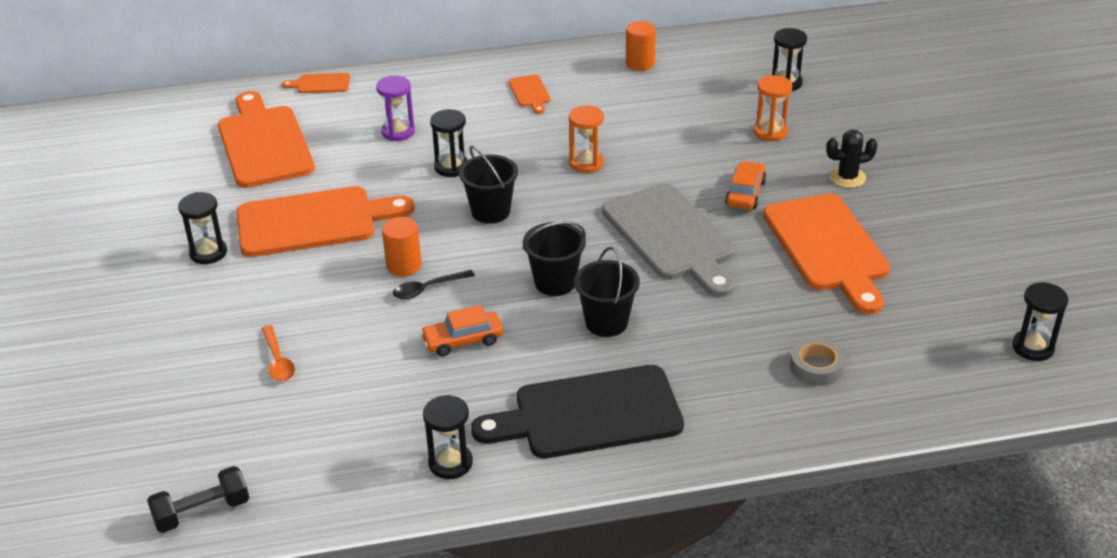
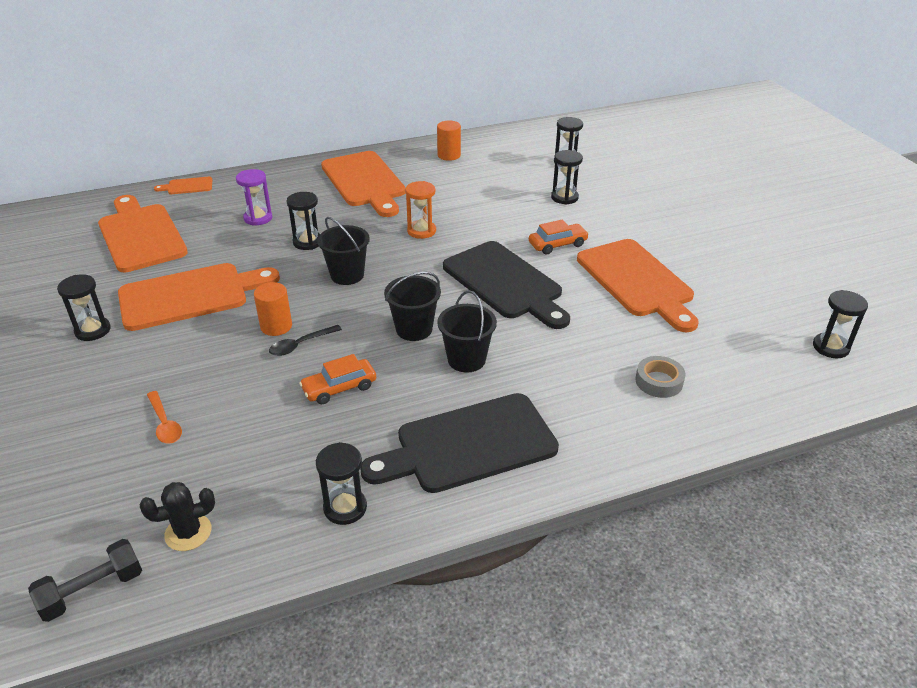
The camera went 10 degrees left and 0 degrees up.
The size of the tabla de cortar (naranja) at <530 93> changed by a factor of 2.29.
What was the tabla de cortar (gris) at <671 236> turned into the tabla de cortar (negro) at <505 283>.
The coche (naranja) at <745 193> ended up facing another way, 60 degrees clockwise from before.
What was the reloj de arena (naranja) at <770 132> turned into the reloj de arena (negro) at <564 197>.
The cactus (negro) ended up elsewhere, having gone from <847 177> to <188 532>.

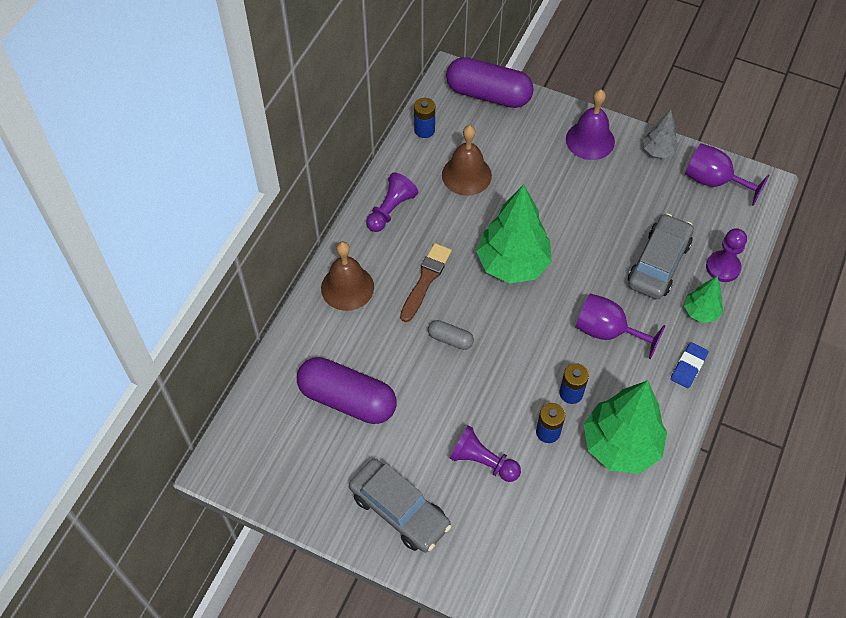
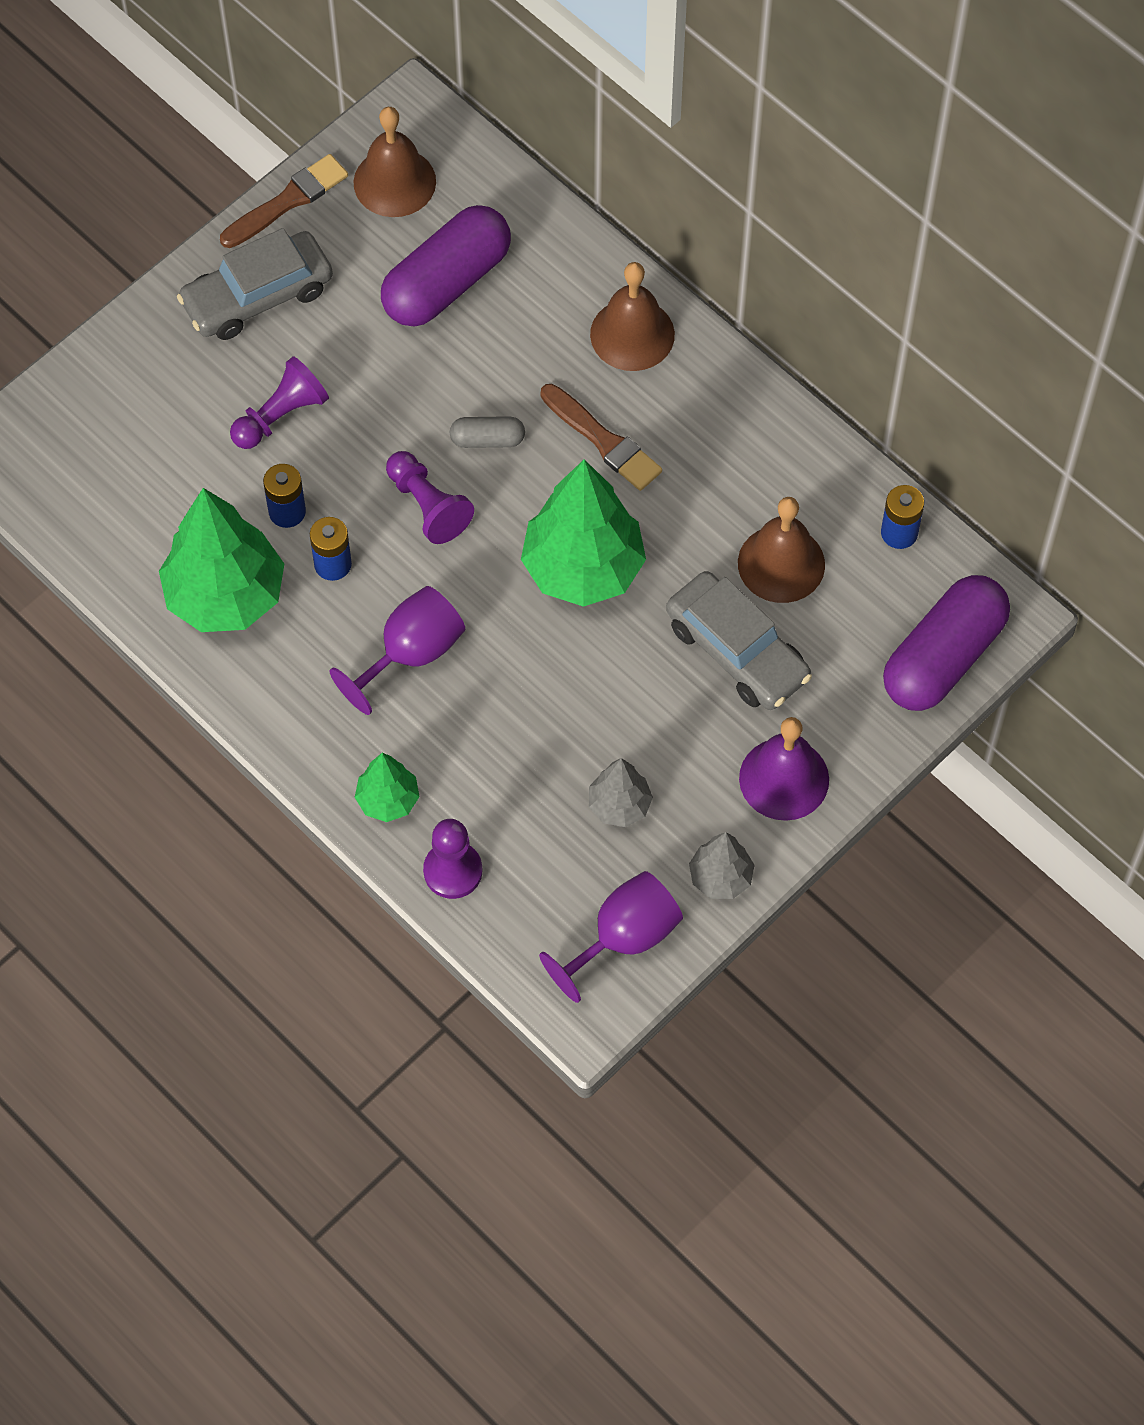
The camera went 110 degrees right and 5 degrees up.
The peón (morado) ended up elsewhere, having gone from <391 210> to <428 506>.
The cápsula (gris) at <450 339> ended up facing another way, 45 degrees clockwise from before.
The coche (gris) ended up elsewhere, having gone from <658 263> to <737 651>.
The second view lost the goma de borrar (azul) at <688 367>.
The second view gained the pincel (marrón) at <287 201>.
The second view gained the campana (marrón) at <394 182>.
The second view gained the árbol (gris) at <619 805>.

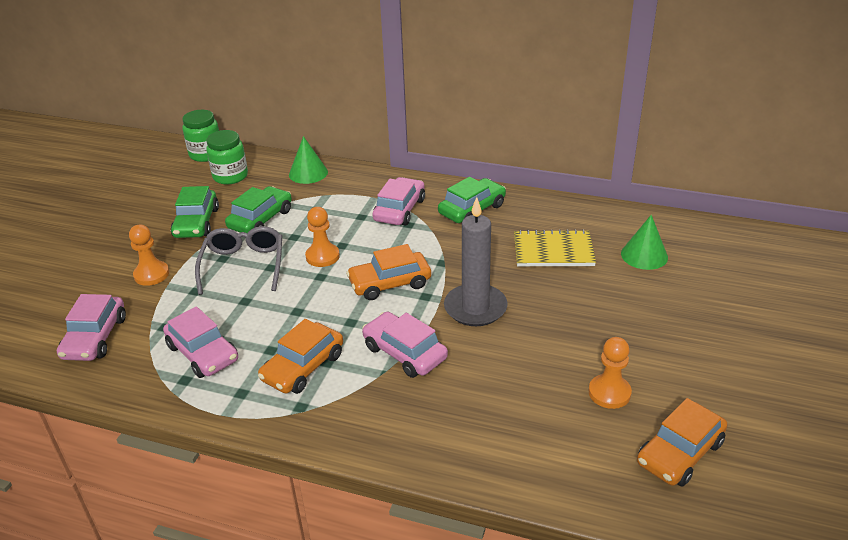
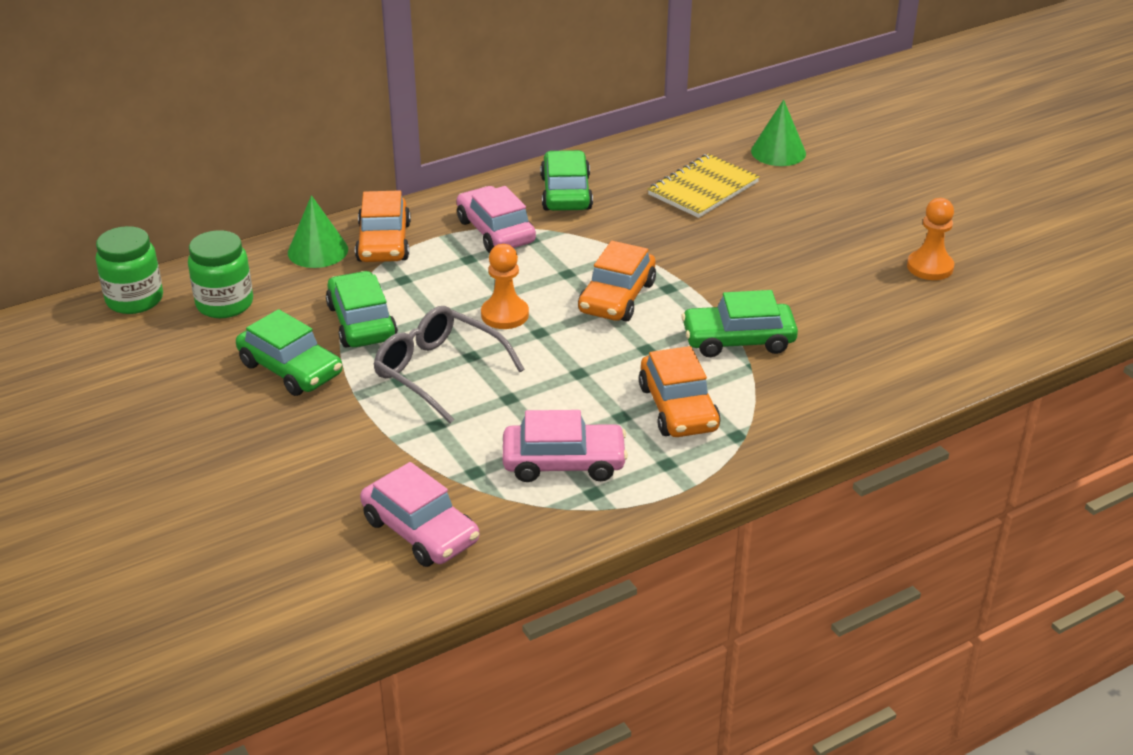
The camera went 50 degrees left and 0 degrees up.
The second view lost the peón (naranja) at <151 274>.
What was the coche (rosa) at <404 353> turned into the coche (verde) at <738 340>.
The second view lost the vela (gris) at <475 308>.
The coche (naranja) ended up elsewhere, having gone from <680 453> to <384 242>.

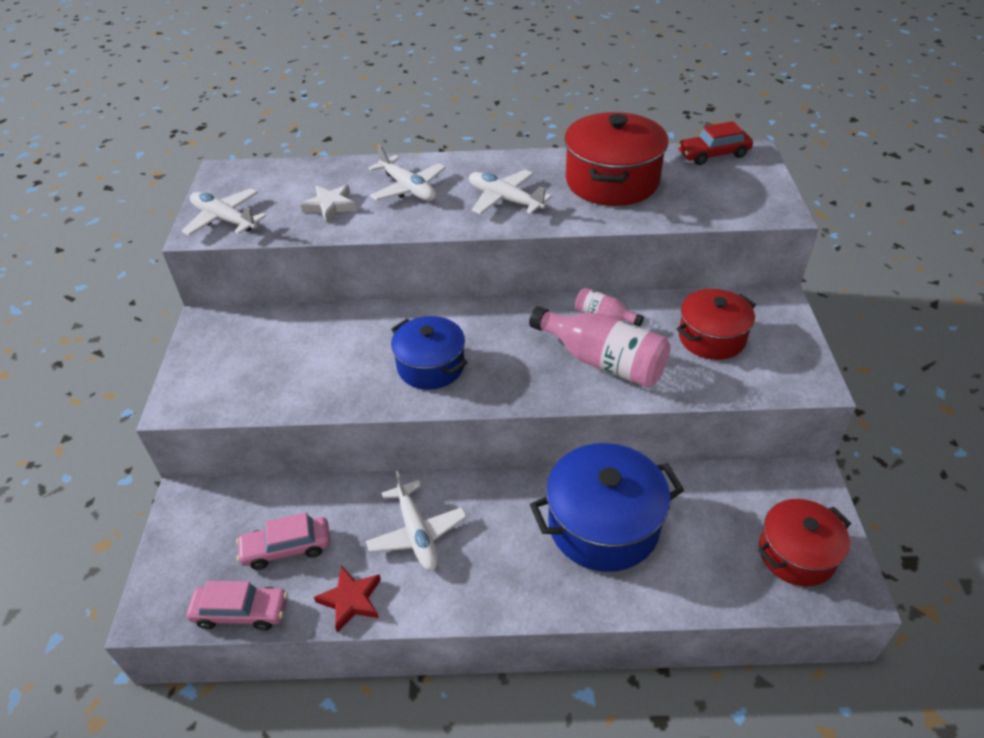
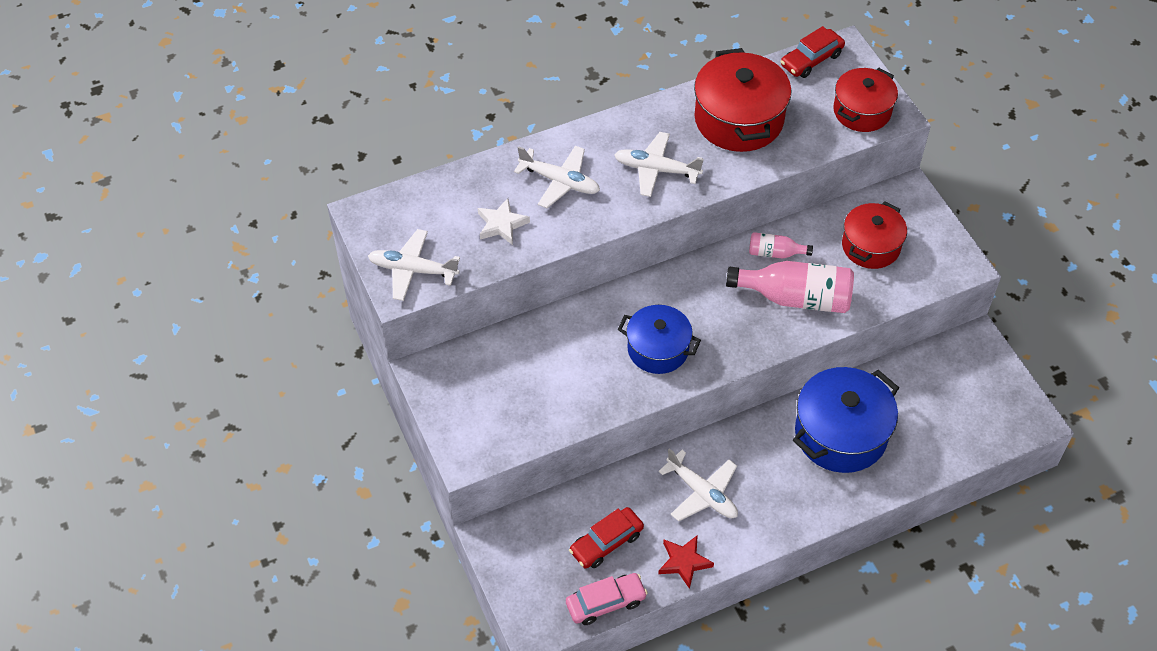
The camera went 25 degrees left and 10 degrees up.
What was the coche (rosa) at <287 548> turned into the coche (rojo) at <606 542>.
The olla (rojo) ended up elsewhere, having gone from <796 554> to <862 111>.

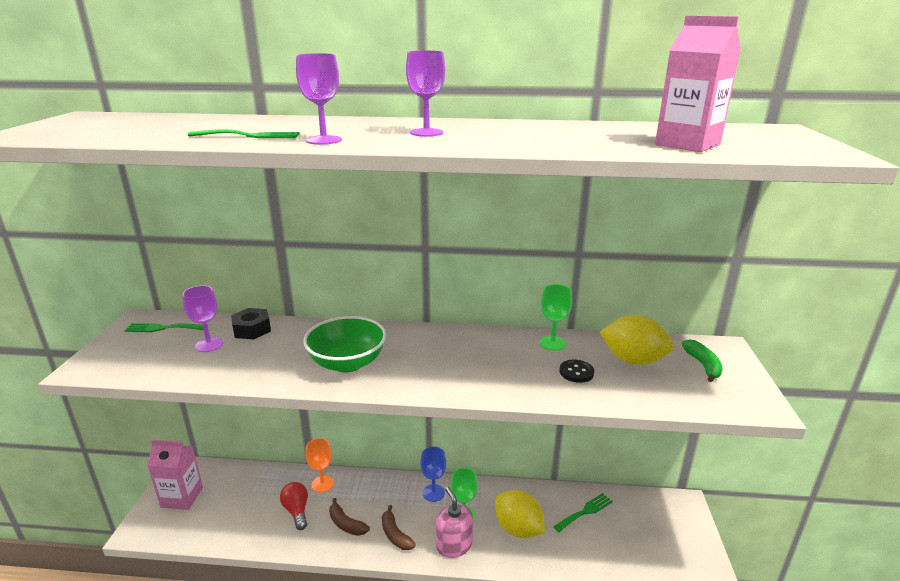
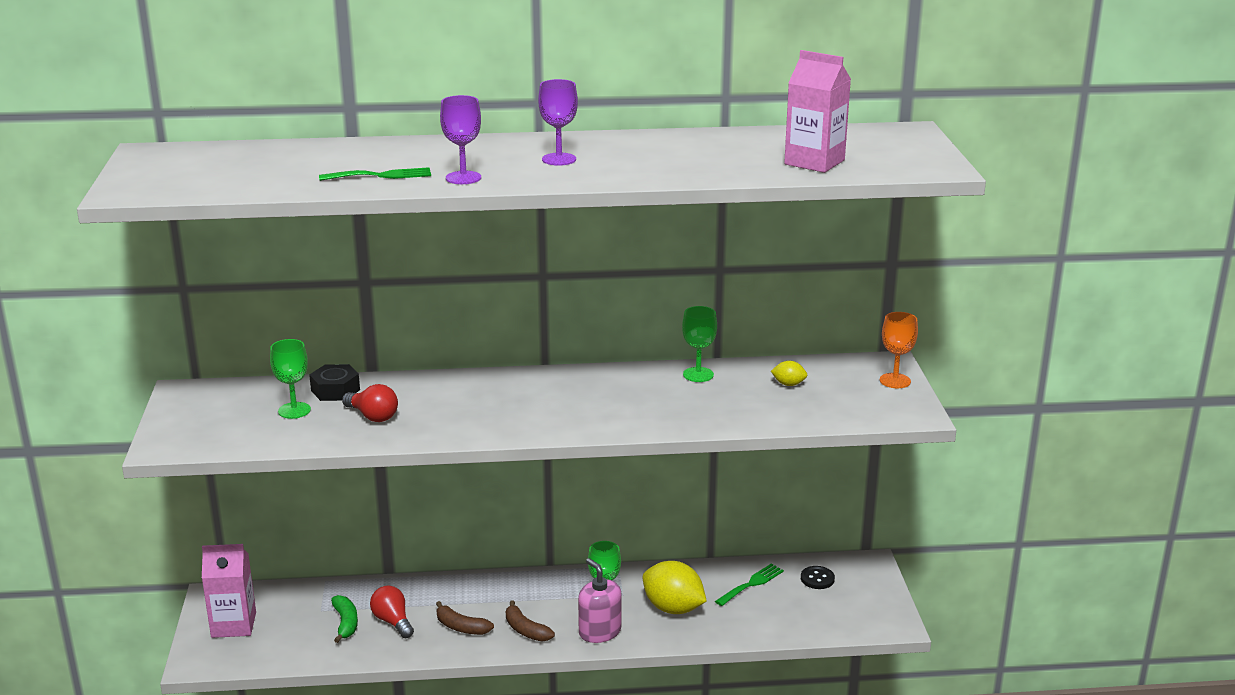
The camera went 10 degrees left and 0 degrees up.
The second view lost the tenedor (verde) at <162 328>.
What was the copa (morado) at <209 345> turned into the copa (verde) at <294 410>.
The second view lost the cuenco (verde) at <347 363>.
The copa (naranja) ended up elsewhere, having gone from <322 484> to <895 381>.
The second view lost the copa (azul) at <433 493>.
The botón (negro) ended up elsewhere, having gone from <576 372> to <817 579>.
The size of the limón (amarillo) at <633 360> changed by a factor of 0.47.
The plátano (verde) ended up elsewhere, having gone from <703 365> to <345 623>.
The second view gained the bombilla (rojo) at <372 416>.

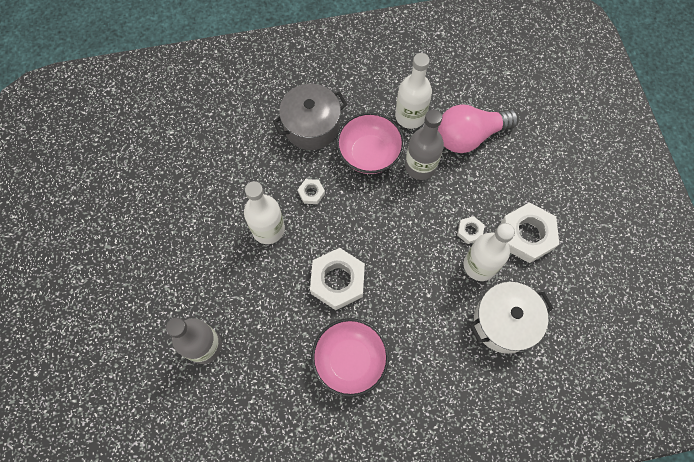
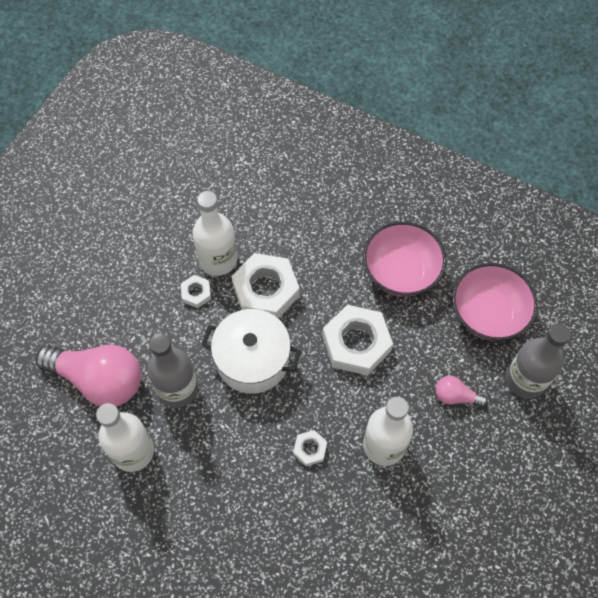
The camera went 140 degrees left and 5 degrees down.
The second view lost the olla (gris) at <311 126>.
The cuenco (rosa) ended up elsewhere, having gone from <369 154> to <488 314>.
The olla (blanco) ended up elsewhere, having gone from <504 322> to <252 360>.
The tuerca (blanco) ended up elsewhere, having gone from <527 235> to <266 290>.
The second view gained the bombilla (rosa) at <455 396>.

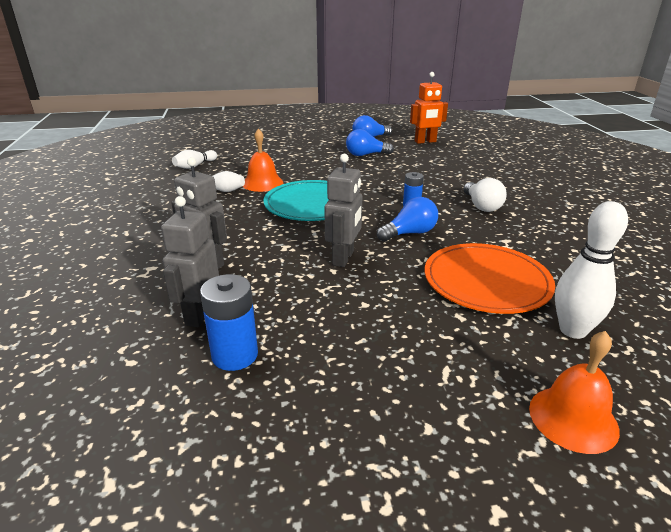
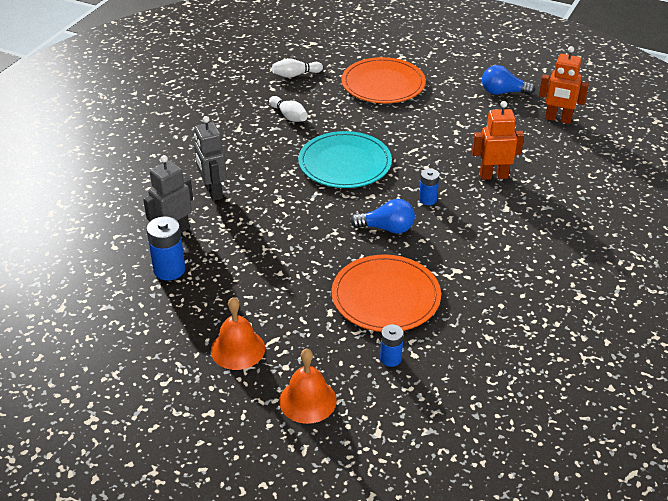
The camera went 35 degrees right and 10 degrees up.
The campana (naranja) ended up elsewhere, having gone from <262 183> to <238 349>.
The second view lost the robot (gris) at <343 258>.
The second view lost the bombilla (azul) at <366 155>.
The second view lost the bombilla (blanco) at <481 206>.
Where the bolo (blanco) stood at <573 330>, the pila (azul) came to stand at <390 358>.
The second view gained the plato (naranja) at <383 84>.
The second view gained the robot (naranja) at <493 176>.

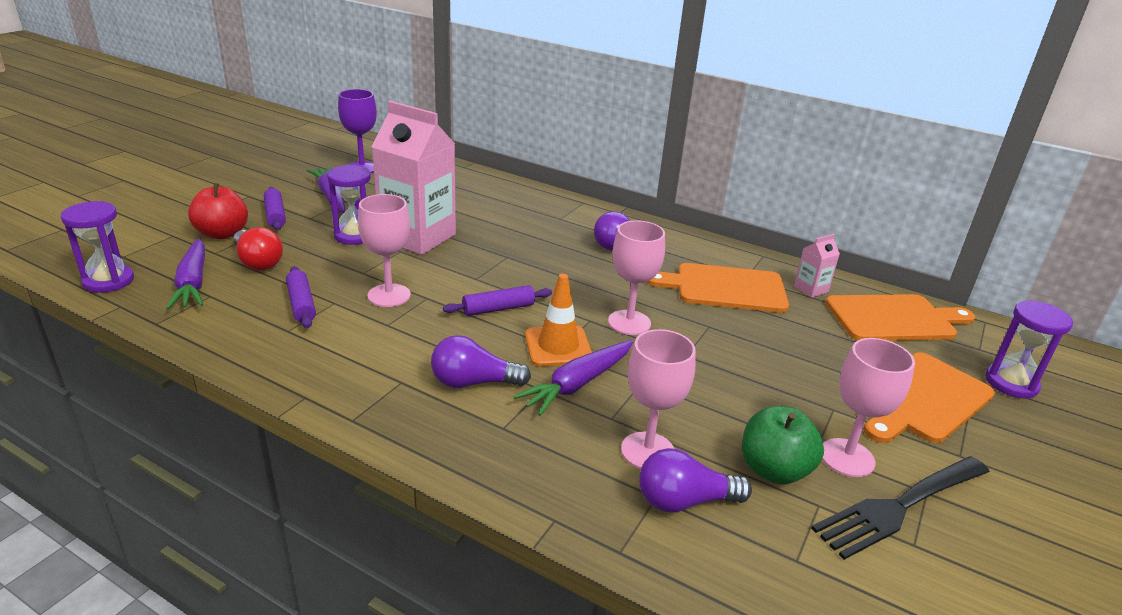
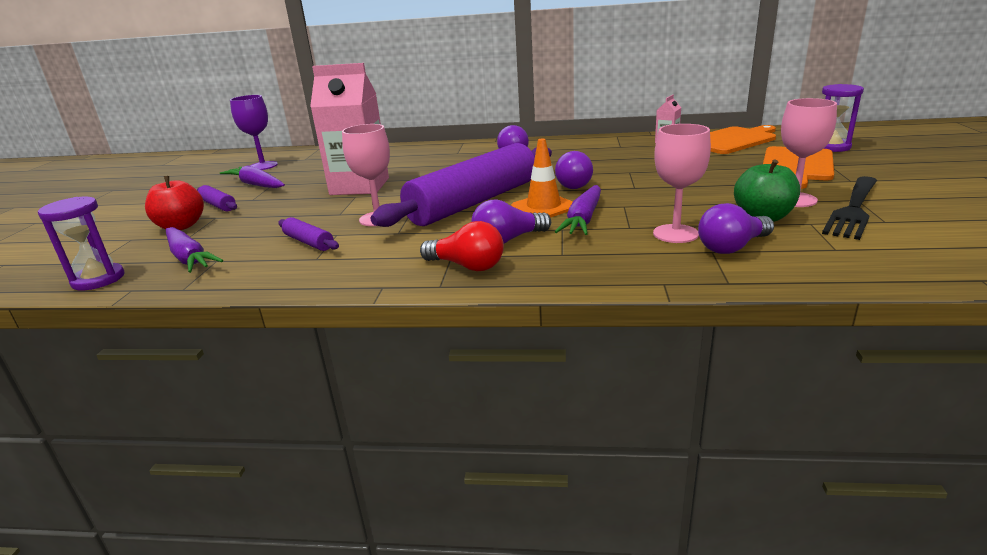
The camera went 20 degrees left and 5 degrees down.
The bombilla (rojo) ended up elsewhere, having gone from <258 262> to <467 266>.
The second view lost the reloj de arena (morado) at <354 236>.
The size of the rodillo (morado) at <498 308> changed by a factor of 2.49.
Where the copa (rosa) stood at <629 322>, the bombilla (morado) came to stand at <576 184>.
The second view lost the tabla de cortar (naranja) at <725 288>.

